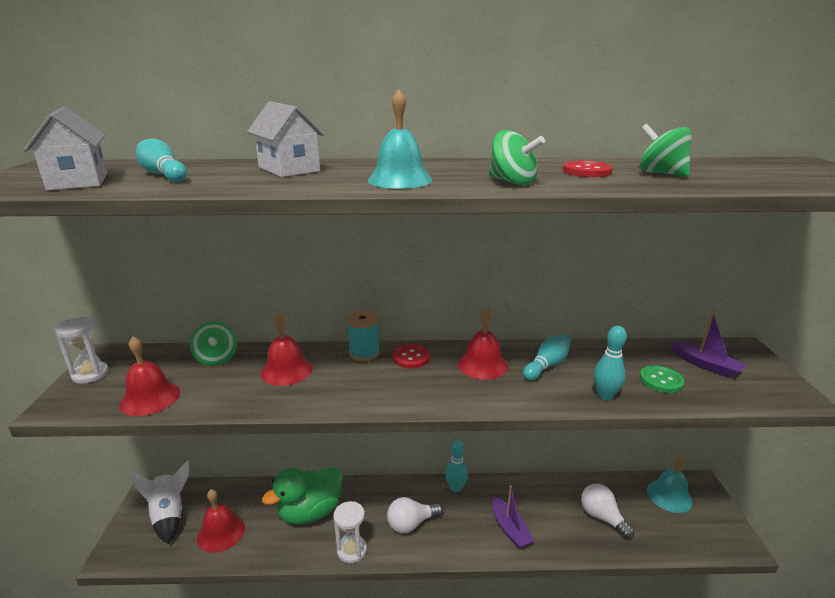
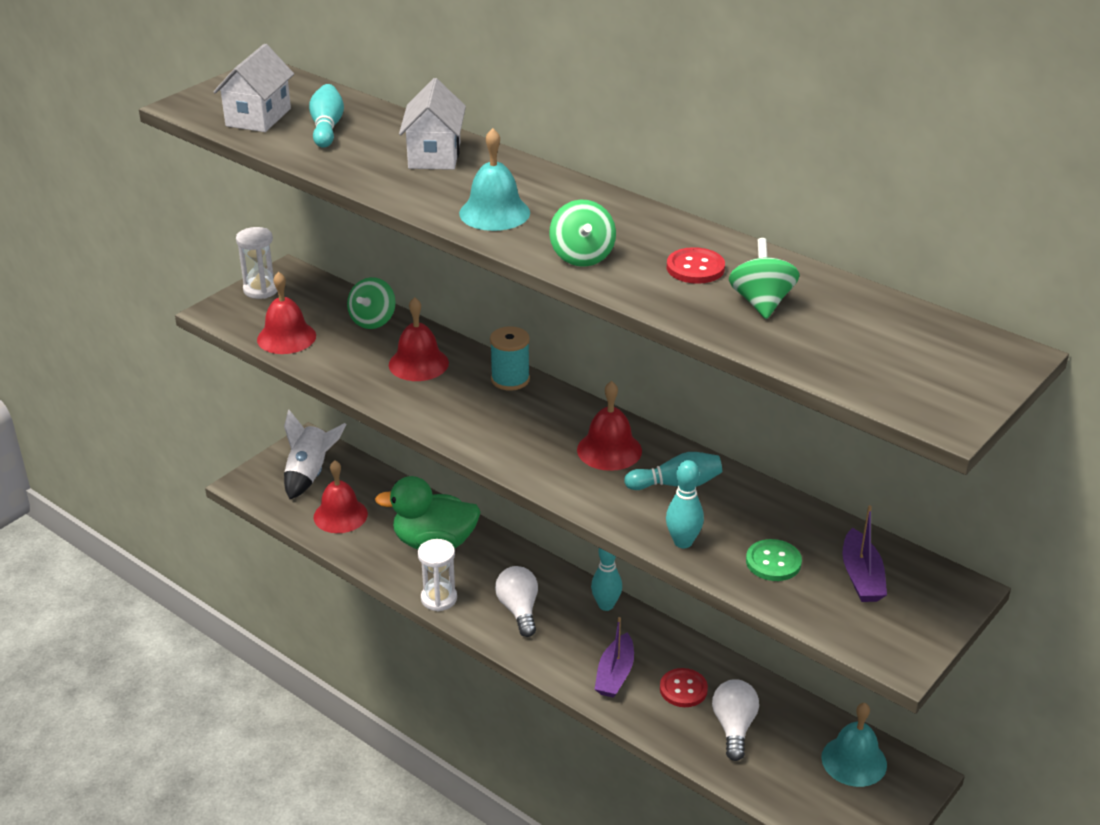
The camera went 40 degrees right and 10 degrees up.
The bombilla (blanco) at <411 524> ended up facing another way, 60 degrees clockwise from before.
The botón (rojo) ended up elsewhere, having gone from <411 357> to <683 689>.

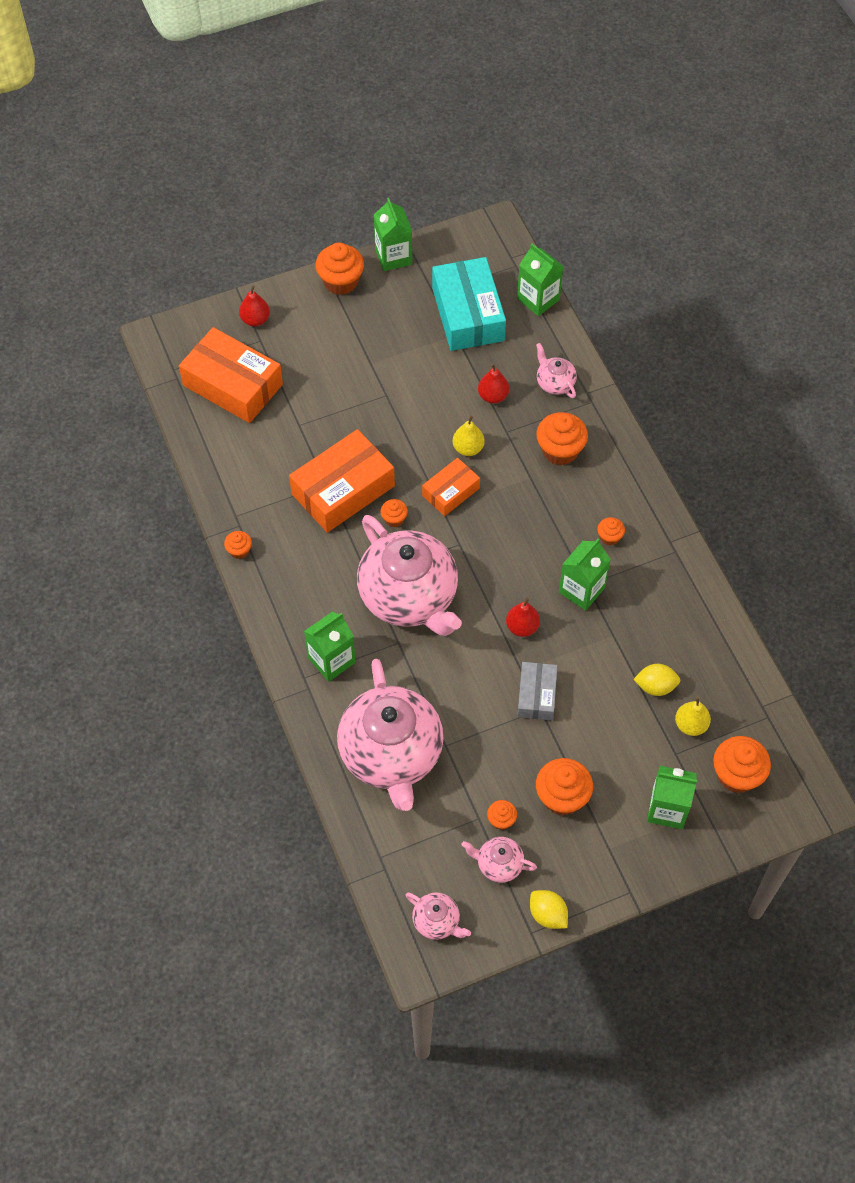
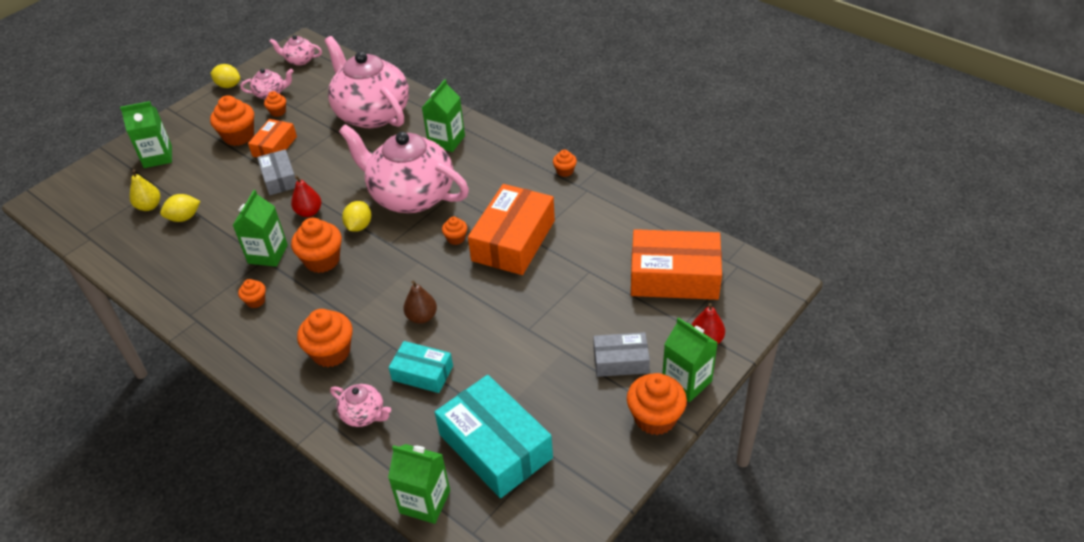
The camera went 155 degrees right and 15 degrees down.
The cartón de leche (verde) ended up elsewhere, having gone from <393 257> to <686 382>.
The caja (naranja) ended up elsewhere, having gone from <450 492> to <275 146>.
What was the pera (amarillo) at <468 448> turned into the pera (marrón) at <422 317>.
Where the pera (rojo) stood at <493 396>, the caja (turquesa) came to stand at <422 373>.
The magdalena (naranja) ended up elsewhere, having gone from <737 775> to <322 260>.
The second view gained the limón (amarillo) at <359 226>.
The second view gained the caja (gris) at <620 361>.

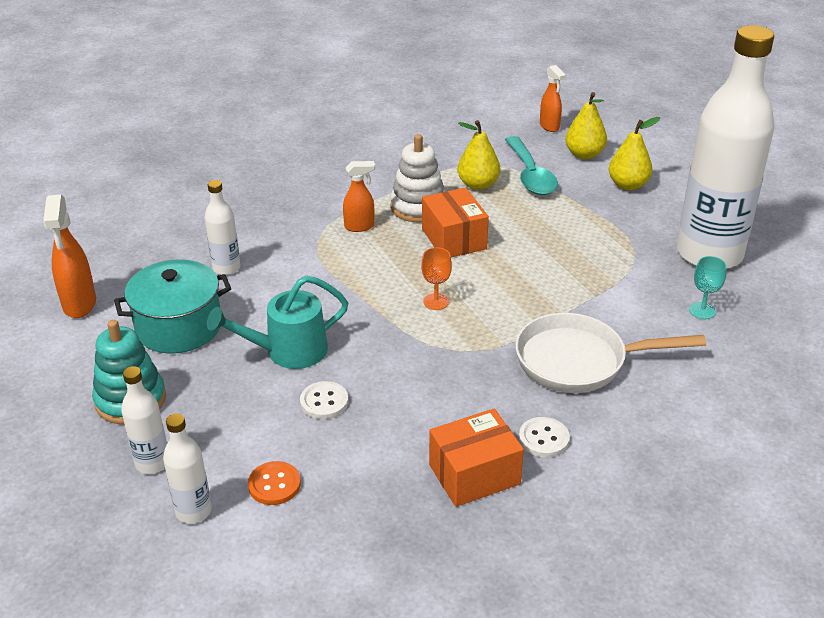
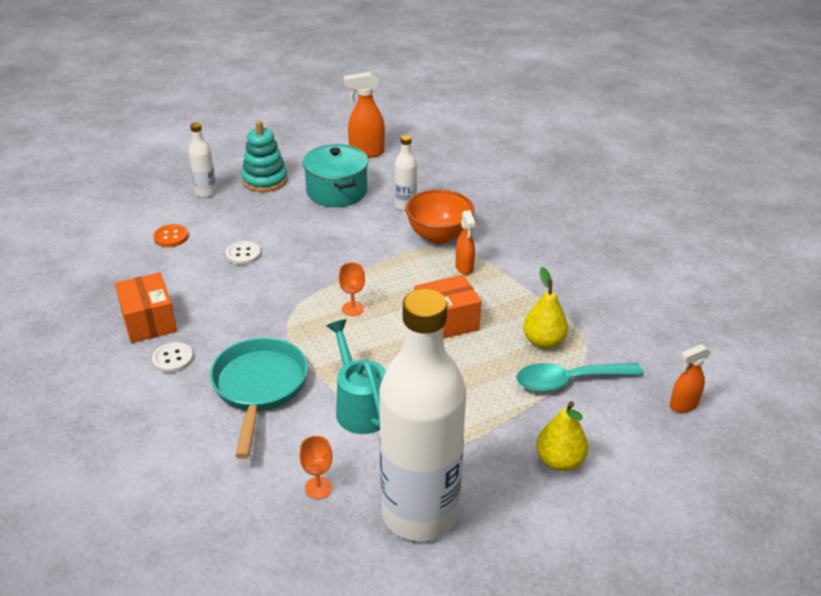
The camera went 90 degrees right and 0 degrees up.
The second view lost the botella (blanco) at <193 511>.
The regadera (turquesa) ended up elsewhere, having gone from <287 352> to <360 406>.
The second view lost the juguete apilable (blanco) at <418 207>.
What was the sartén (blanco) at <579 361> turned into the sartén (turquesa) at <259 388>.
The second view lost the pera (amarillo) at <584 154>.
What was the copa (turquesa) at <702 311> turned into the copa (naranja) at <318 488>.
The second view gained the cuenco (naranja) at <438 236>.

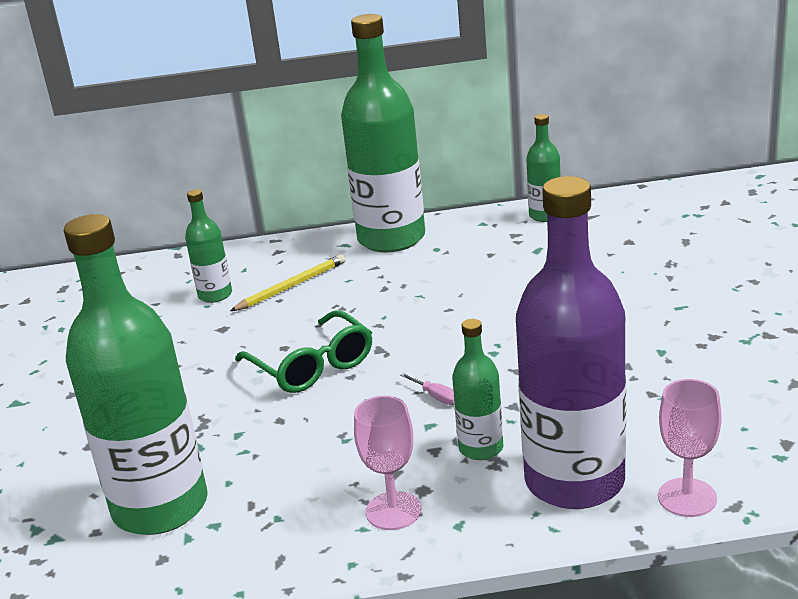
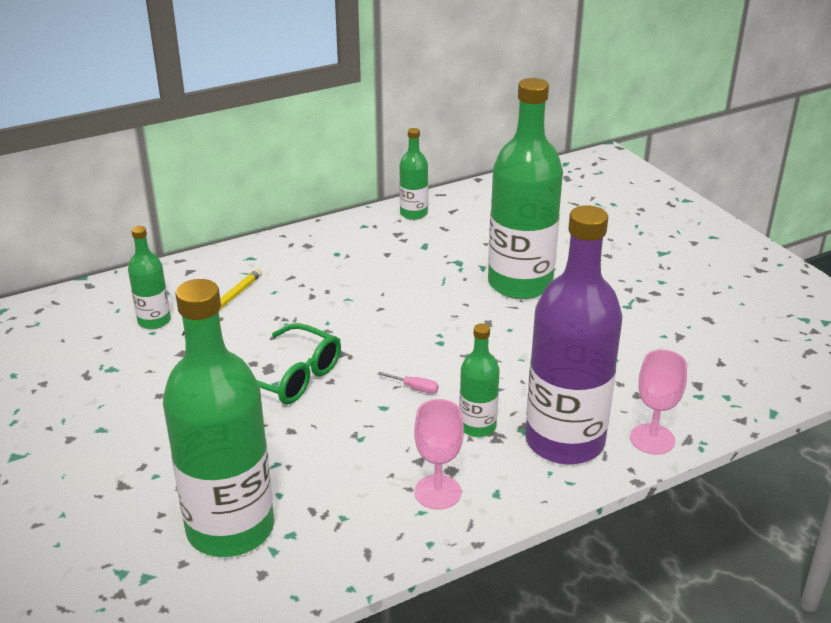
The camera went 25 degrees left and 5 degrees up.
The botella (verde) ended up elsewhere, having gone from <391 238> to <520 284>.

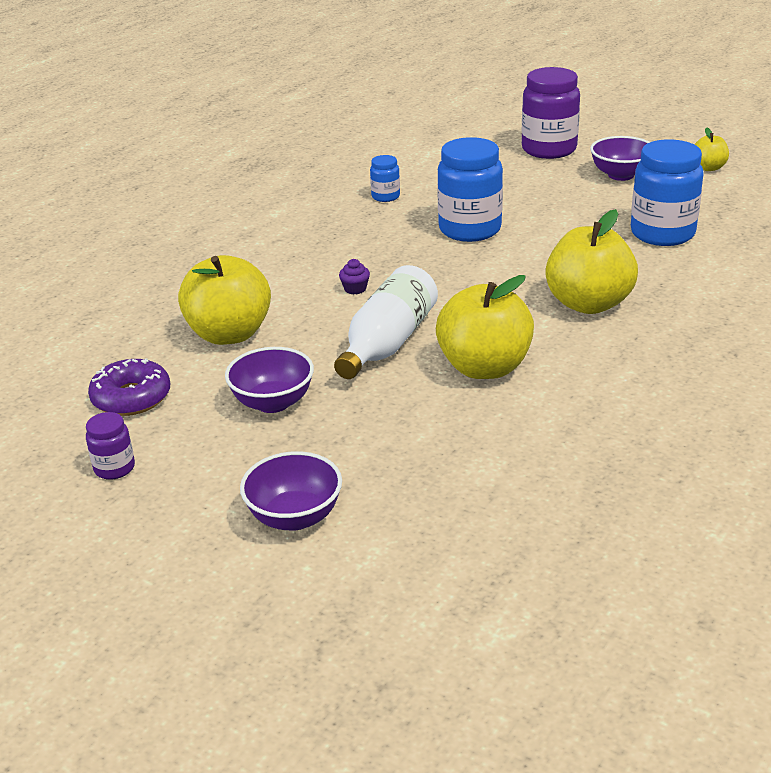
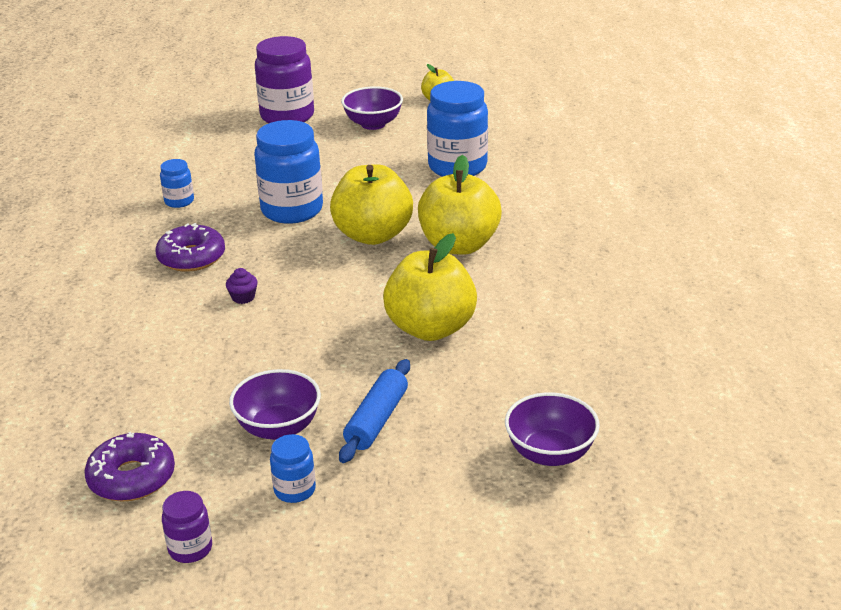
The camera went 35 degrees left and 0 degrees up.
The manzana (amarillo) ended up elsewhere, having gone from <229 334> to <373 235>.
The cuenco (morado) ended up elsewhere, having gone from <295 517> to <550 453>.
The second view lost the botella (blanco) at <388 343>.
The second view gained the rosquilla (morado) at <191 257>.
The second view gained the tarro (azul) at <295 490>.
The second view gained the rodillo (azul) at <376 420>.

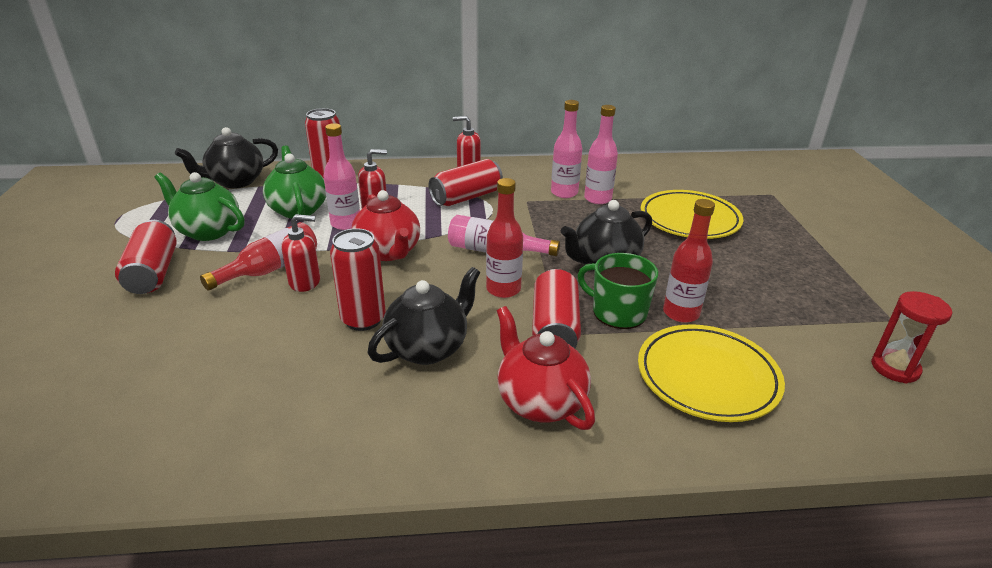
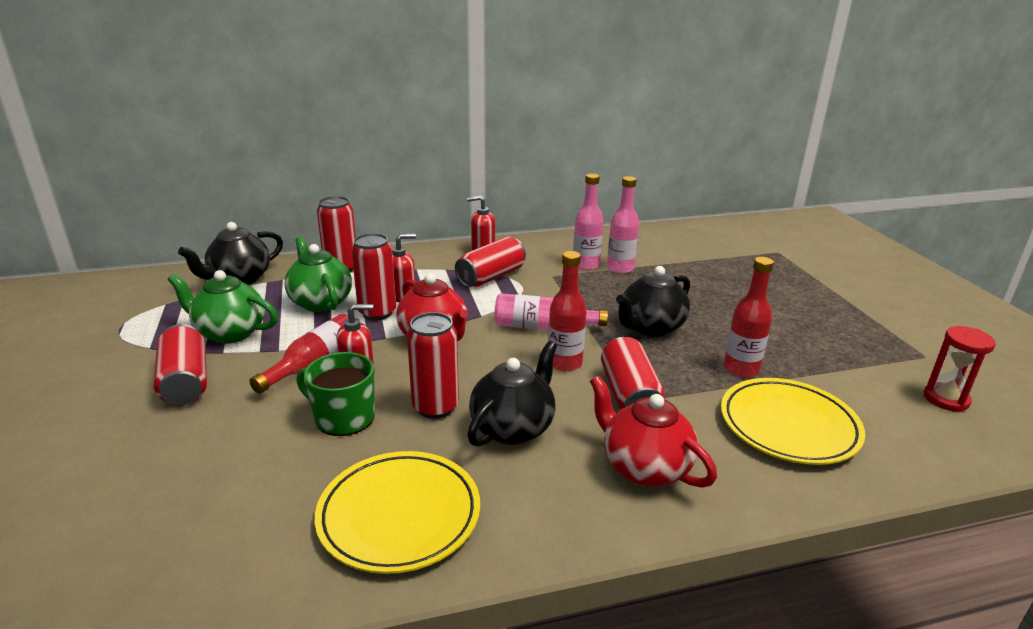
The camera went 10 degrees left and 5 degrees down.
Where the botella (rosa) stood at <346 223>, the lata (rojo) came to stand at <377 312>.
The taza (verde) ended up elsewhere, having gone from <617 312> to <343 417>.
The plato (amarillo) ended up elsewhere, having gone from <689 219> to <399 515>.

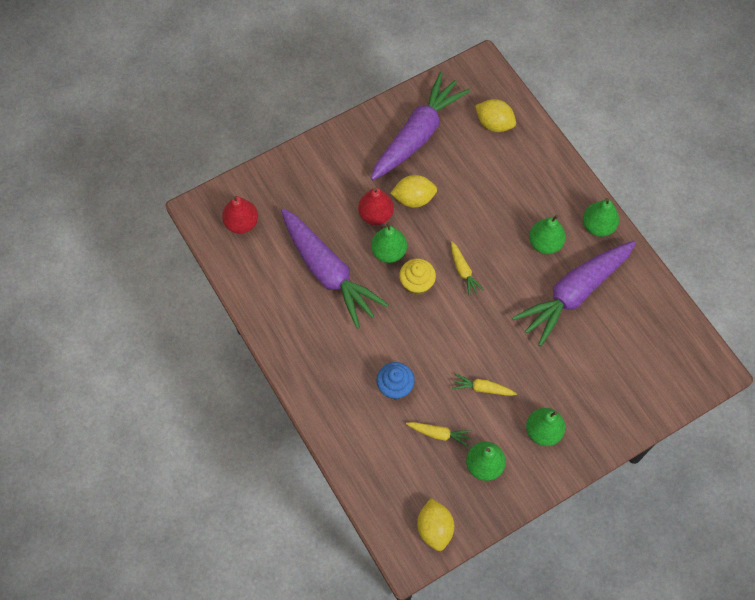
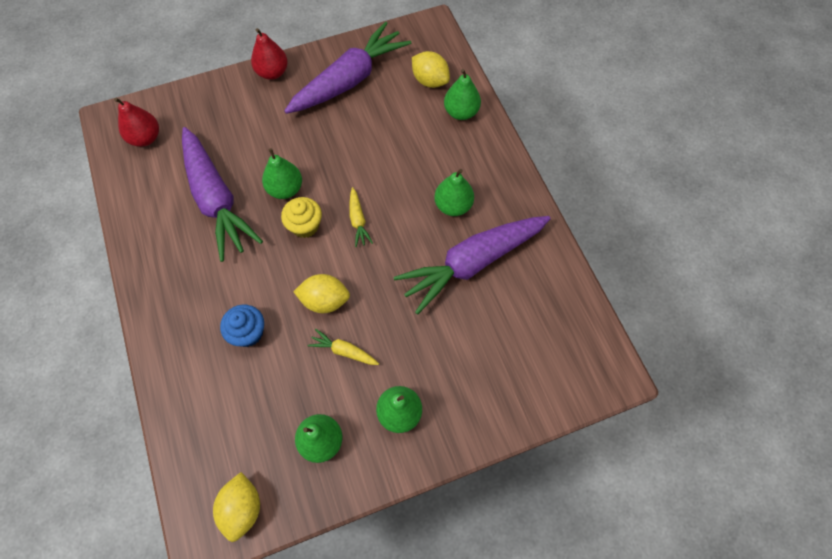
The camera went 10 degrees right and 0 degrees up.
The pera (rojo) ended up elsewhere, having gone from <375 215> to <272 72>.
The limón (amarillo) ended up elsewhere, having gone from <413 199> to <325 300>.
The second view lost the zanahoria (amarillo) at <439 434>.
The pera (verde) ended up elsewhere, having gone from <598 226> to <461 112>.

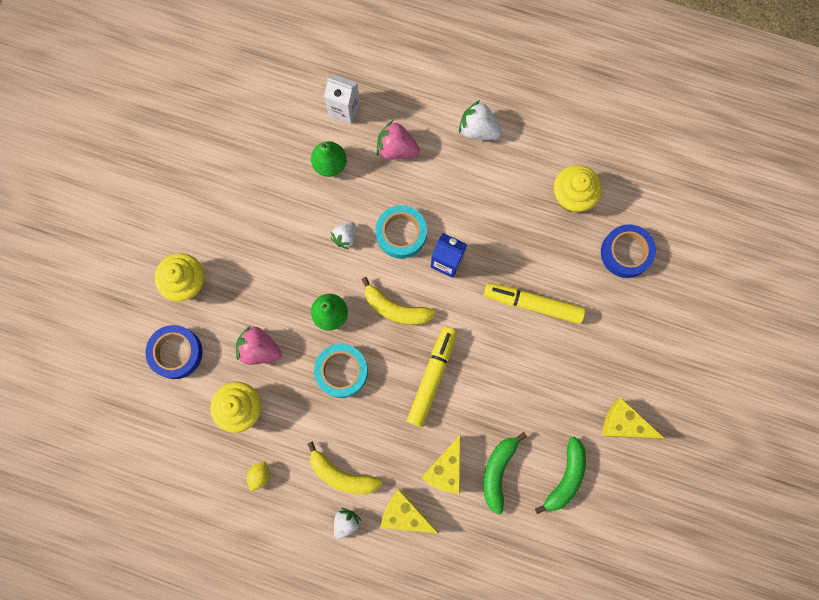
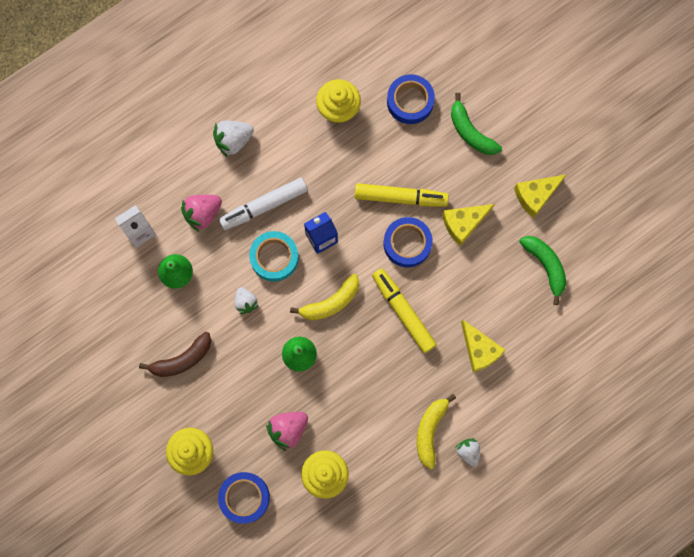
The camera went 55 degrees left and 0 degrees up.
The second view lost the limón (amarillo) at <259 475>.
The plátano (amarillo) at <342 475> ended up facing another way, 135 degrees clockwise from before.
The second view lost the cinta adhesiva (turquesa) at <341 371>.
The queso (amarillo) ended up elsewhere, having gone from <404 514> to <463 224>.
The rotulador (amarillo) at <533 304> ended up facing another way, 135 degrees counterclockwise from before.
The plátano (verde) ended up elsewhere, having gone from <498 471> to <470 132>.
The second view gained the plátano (marrón) at <182 359>.
The second view gained the rotulador (blanco) at <264 206>.
The second view gained the cinta adhesiva (azul) at <407 243>.

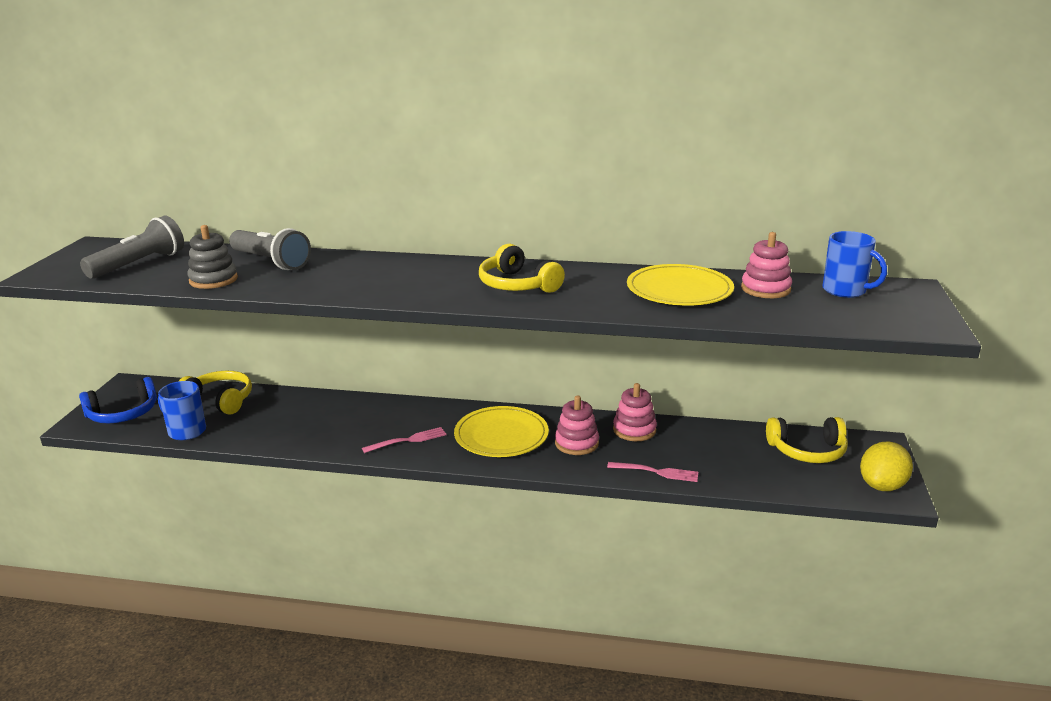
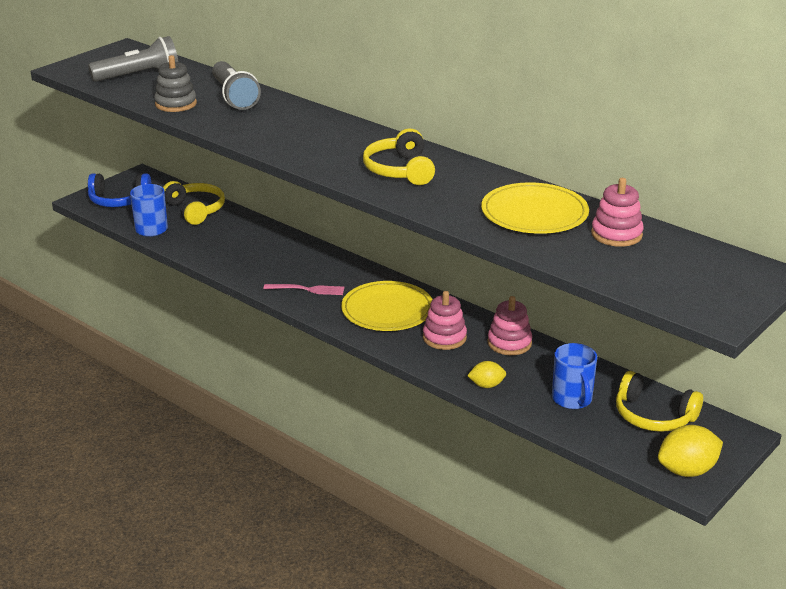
The camera went 30 degrees right and 5 degrees up.
Where the tenedor (rosa) stood at <656 472>, the limón (amarillo) came to stand at <486 385>.
The taza (azul) ended up elsewhere, having gone from <845 291> to <572 399>.

